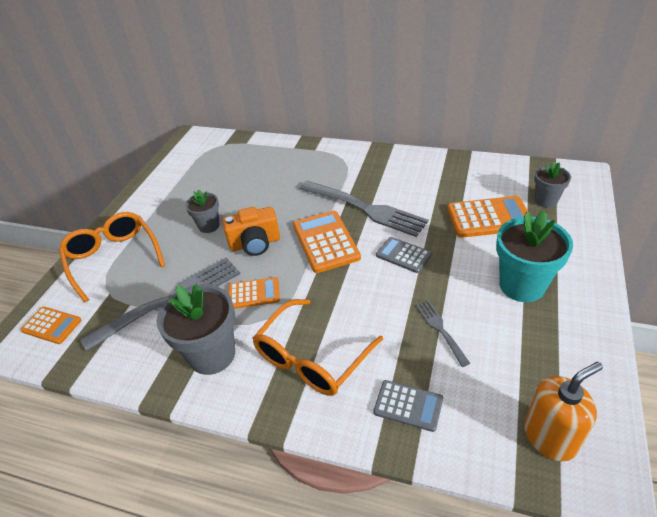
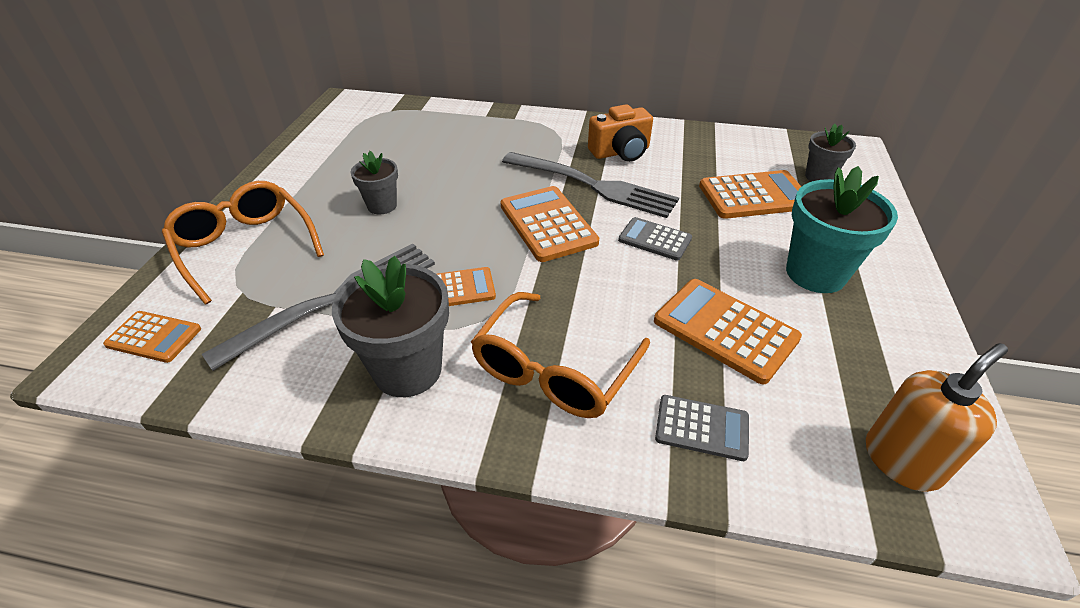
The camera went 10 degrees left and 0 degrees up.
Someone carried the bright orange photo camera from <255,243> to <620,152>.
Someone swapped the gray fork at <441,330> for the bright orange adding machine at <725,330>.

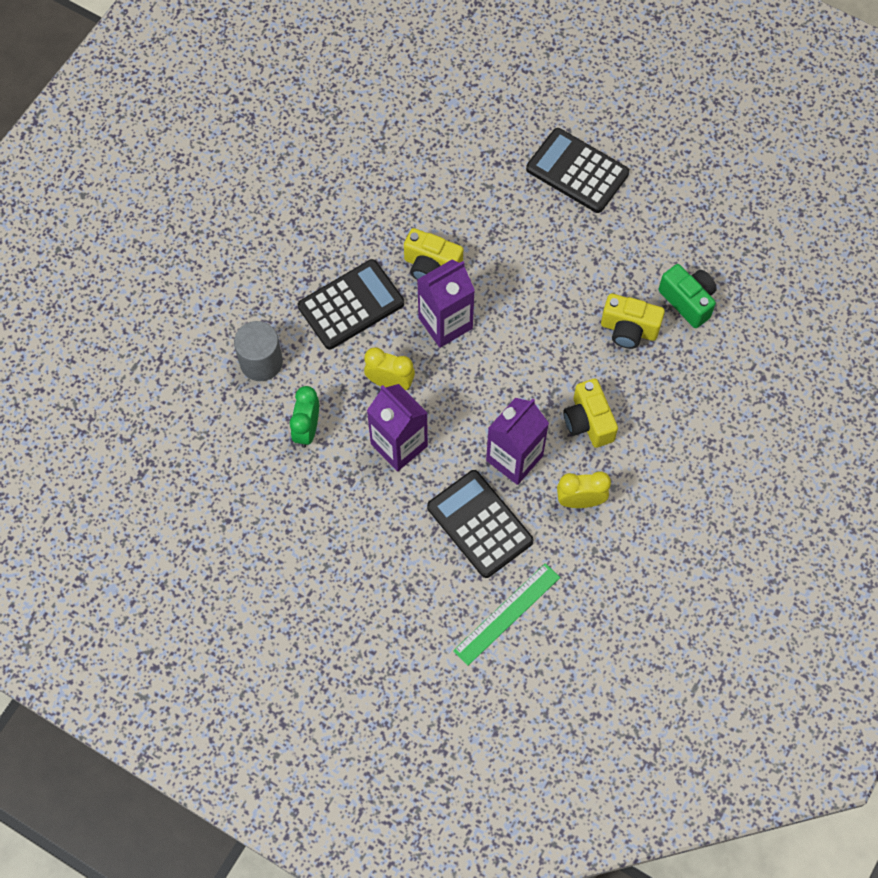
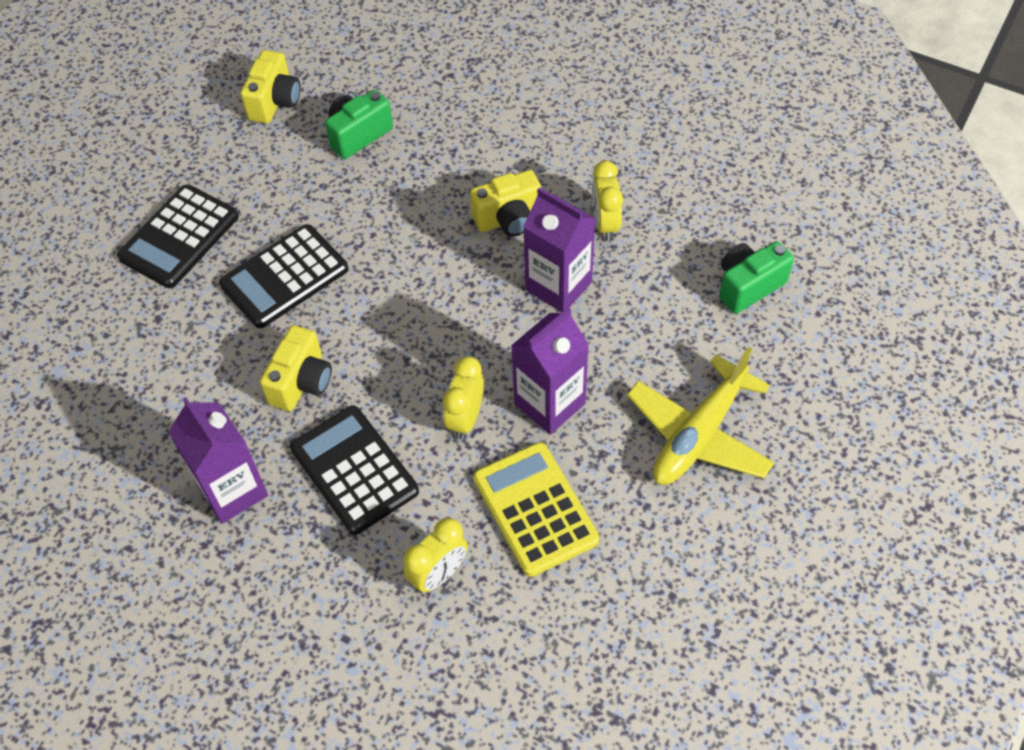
The camera went 90 degrees left and 10 degrees down.
Someone carried the violet milk carton from <445,323> to <232,490>.
Someone carried the black adding machine from <479,524> to <284,277>.
Someone carried the yellow photo camera from <629,330> to <275,102>.
Someone swapped the gray cylinder shape at <261,362> for the yellow bedside clock at <439,574>.
Someone swapped the emerald bedside clock at <307,429> for the yellow adding machine at <535,509>.
Someone put down the yellow toy plane at <699,434>.
Someone swapped the emerald ruler at <507,614> for the emerald photo camera at <748,286>.

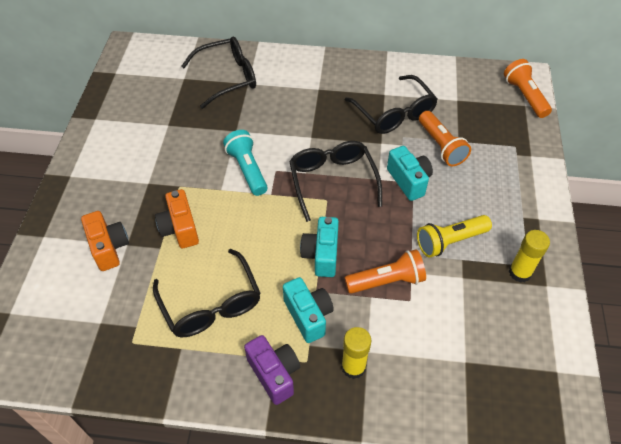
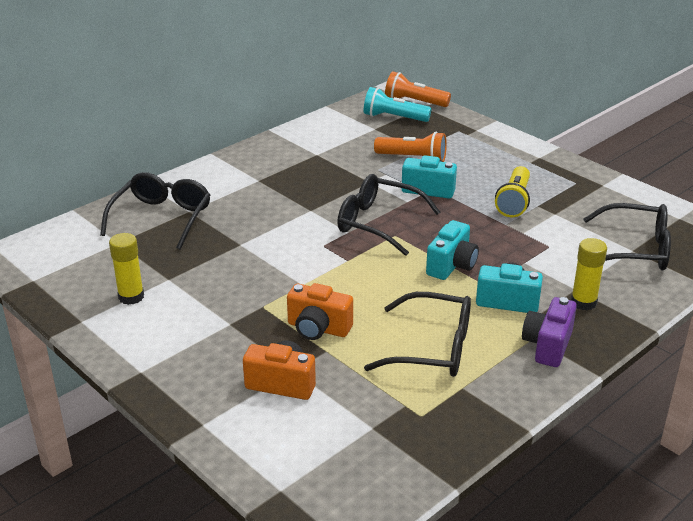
The camera went 50 degrees left and 20 degrees down.
Someone carried the yellow glue stick from <519,272> to <131,297>.
Someone carried the aqua pocket torch from <247,170> to <394,118>.
Someone rotated the aqua photo camera at <321,255> by 105 degrees counterclockwise.
Someone rotated the violet photo camera at <274,374> by 75 degrees counterclockwise.
Someone carried the black eyeglasses from <394,113> to <634,250>.
Someone took away the bright orange pocket torch at <386,281>.

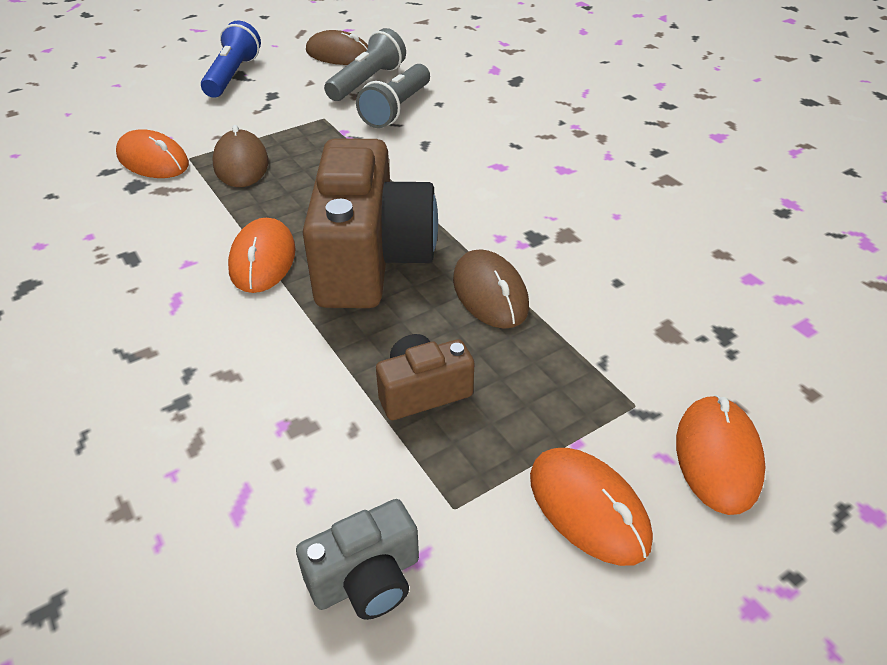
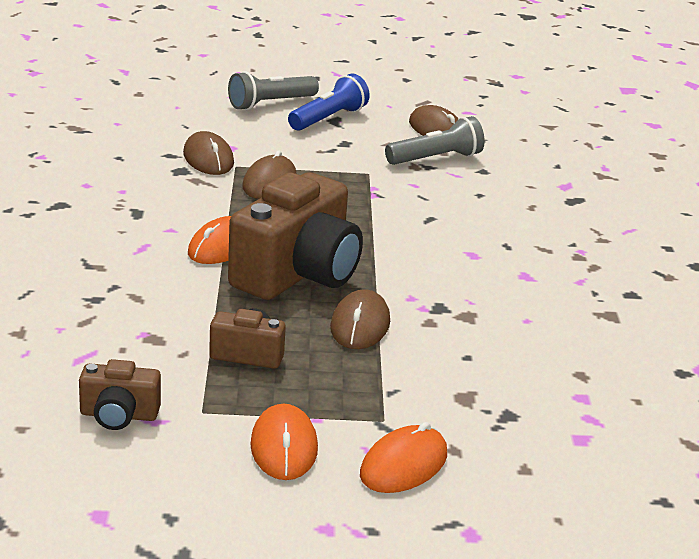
The camera went 30 degrees right and 15 degrees down.
Someone repainted the gray photo camera at <366,579>, which became the brown photo camera at <119,415>.
Someone repainted the bright orange computer mouse at <153,160>, which became the brown computer mouse at <208,159>.
Someone carried the gray pocket torch from <397,109> to <271,104>.

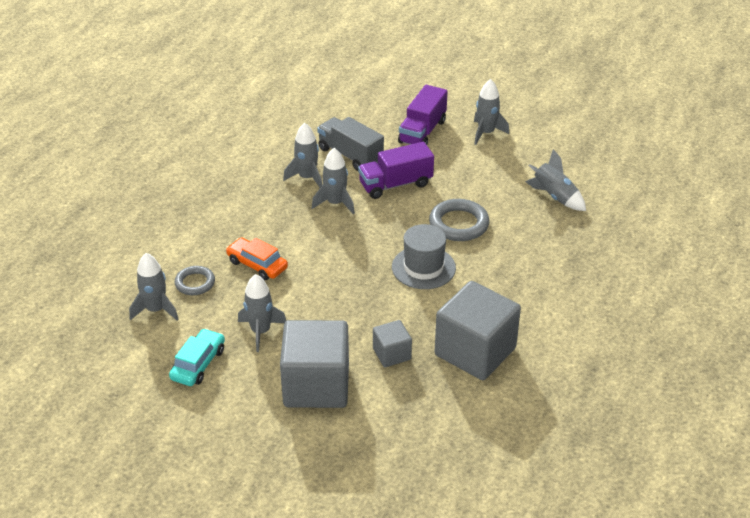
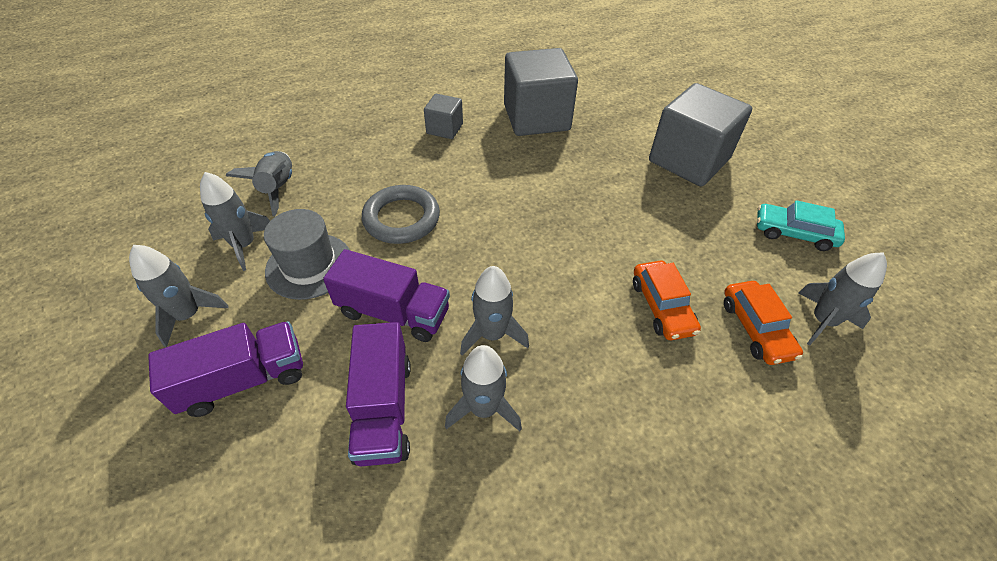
The camera went 140 degrees left and 10 degrees up.
Someone carried the gray spaceship from <260,331> to <244,245>.
Someone carried the gray tall hat from <423,267> to <309,266>.
Someone repainted the gray truck at <350,155>, which became the violet truck at <383,409>.
Someone carried the gray solid cube from <391,354> to <444,129>.
Someone swapped the gray ring at <195,283> for the bright orange car at <756,328>.
Someone rotated the aqua car at <198,364> by 45 degrees clockwise.

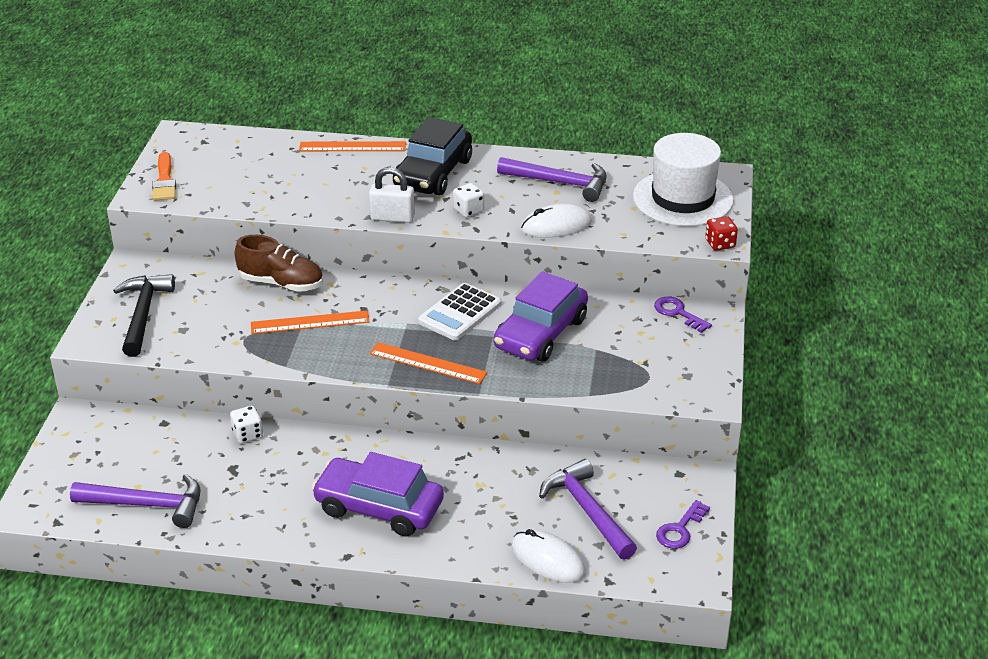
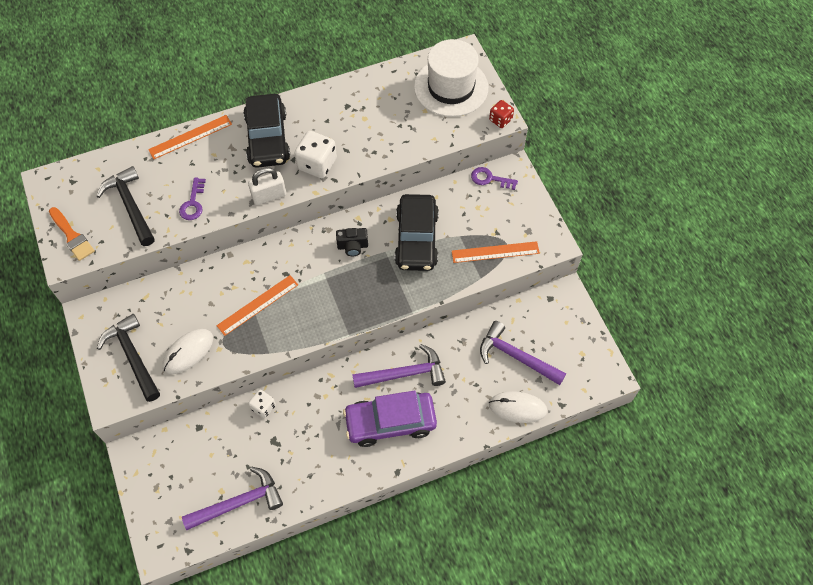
The camera went 30 degrees left and 25 degrees up.
Someone put down the black claw hammer at <130,206>.
Someone carried the snow-white computer mouse from <556,226> to <188,352>.
Someone carried the violet door key from <680,529> to <193,203>.
Someone scaled the snow-white game die at <468,210> by 1.70.
Someone swapped the snow-white adding machine at <460,313> for the black photo camera at <352,246>.
Someone carried the violet claw hammer from <560,183> to <404,374>.
Someone repainted the violet car at <541,333>, which became the black car at <416,239>.
Someone carried the bright orange ruler from <428,363> to <495,252>.
Someone took away the brown shoe at <281,283>.

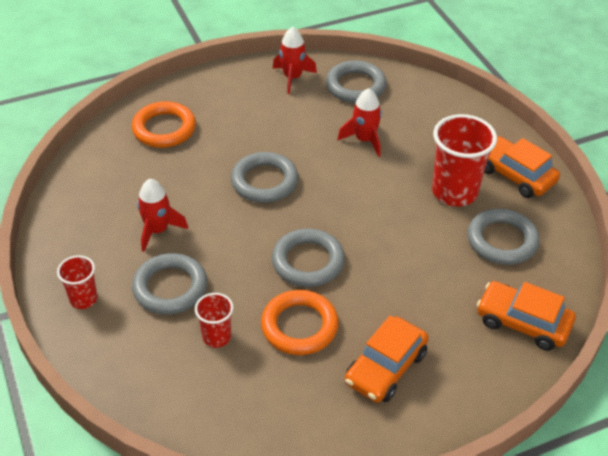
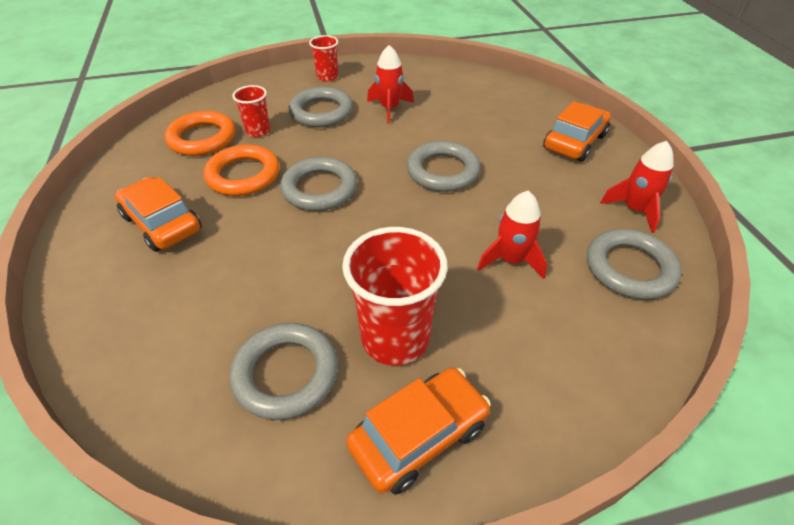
The camera went 100 degrees right and 0 degrees up.
Someone carried the bright orange ring from <164,129> to <202,138>.
Someone carried the bright orange car from <523,322> to <574,142>.

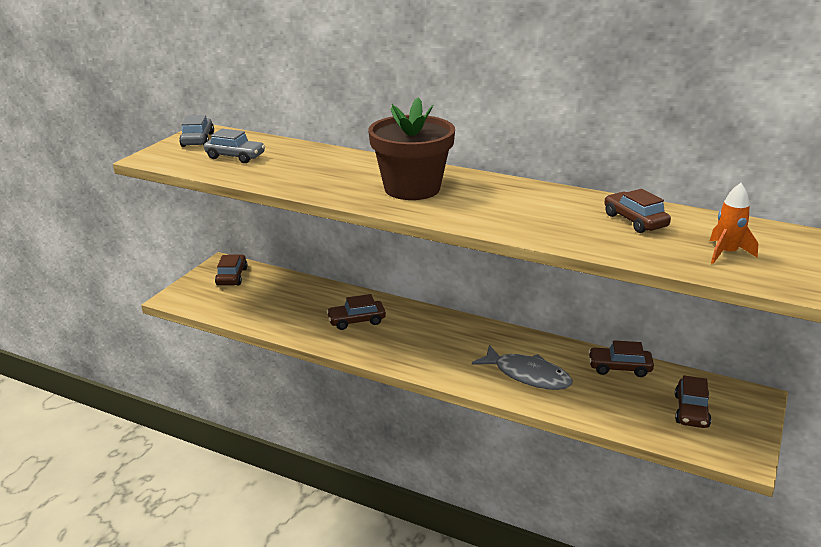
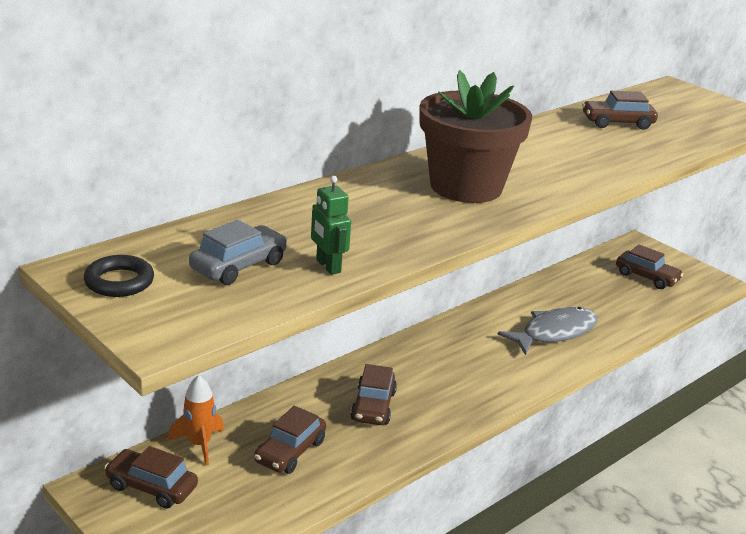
The camera went 70 degrees left and 0 degrees up.
Someone swapped the gray car at <198,140> for the black ring at <119,281>.
Someone carried the bright orange spaceship from <726,253> to <199,444>.
Someone carried the brown car from <619,368> to <290,451>.
Someone put down the emerald robot at <328,266>.

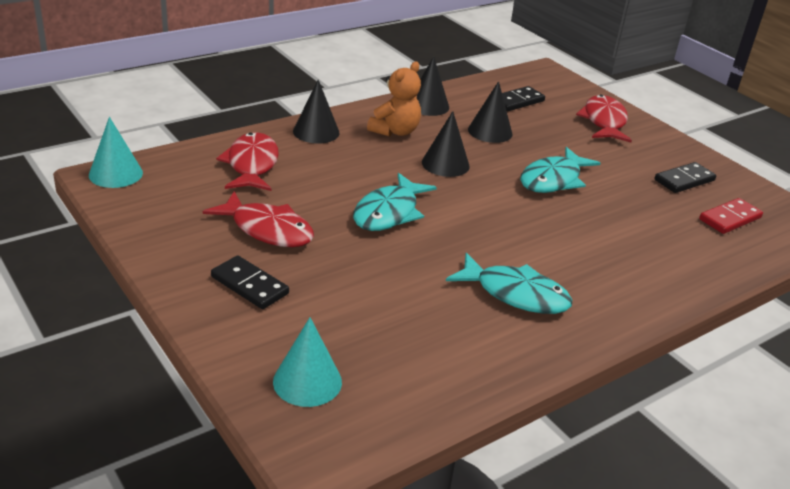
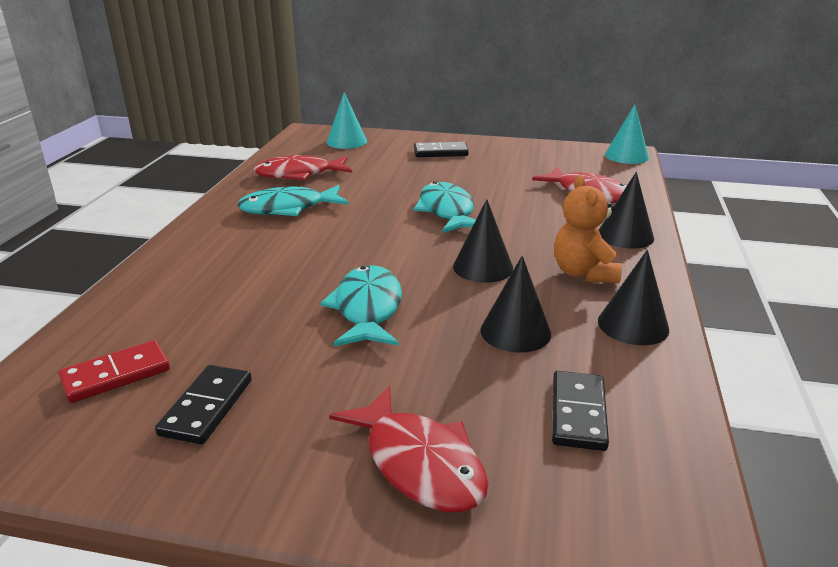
The camera went 140 degrees right and 5 degrees down.
Someone rotated the crimson domino at <729,218> by 45 degrees clockwise.
Someone carried the crimson toy fish from <267,229> to <299,174>.

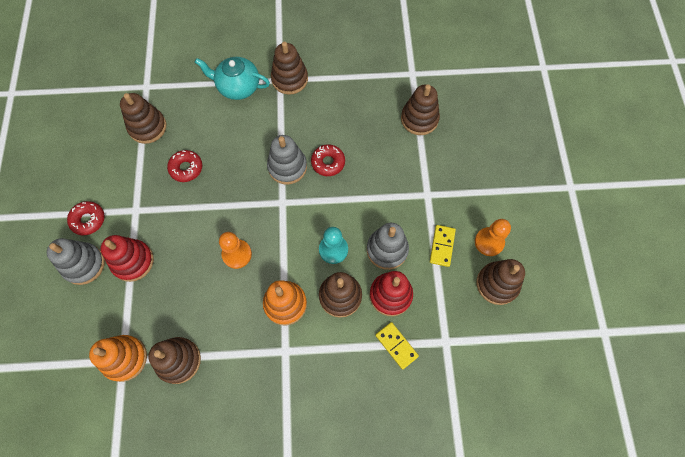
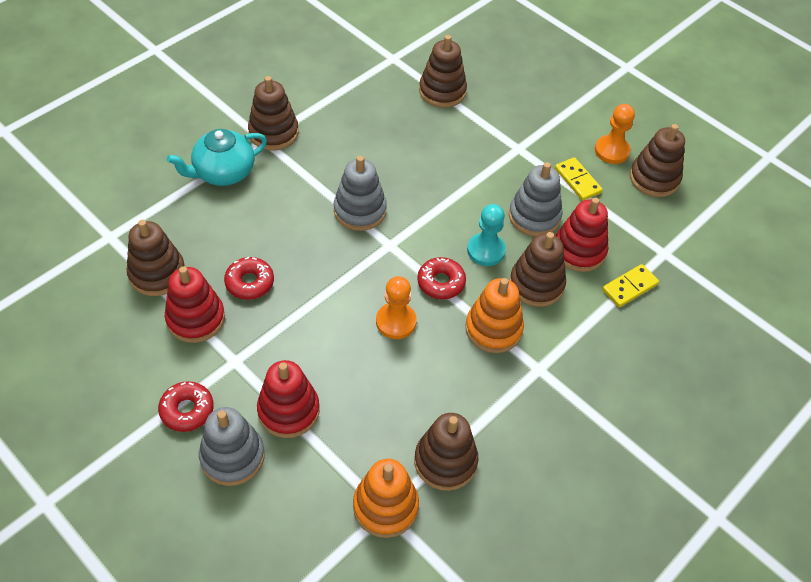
The camera went 45 degrees left and 15 degrees down.
Someone put down the crimson stacking rings at <196,319>.
Someone carried the crimson donut from <328,162> to <441,282>.
Someone rotated the yellow domino at <396,345> by 45 degrees counterclockwise.

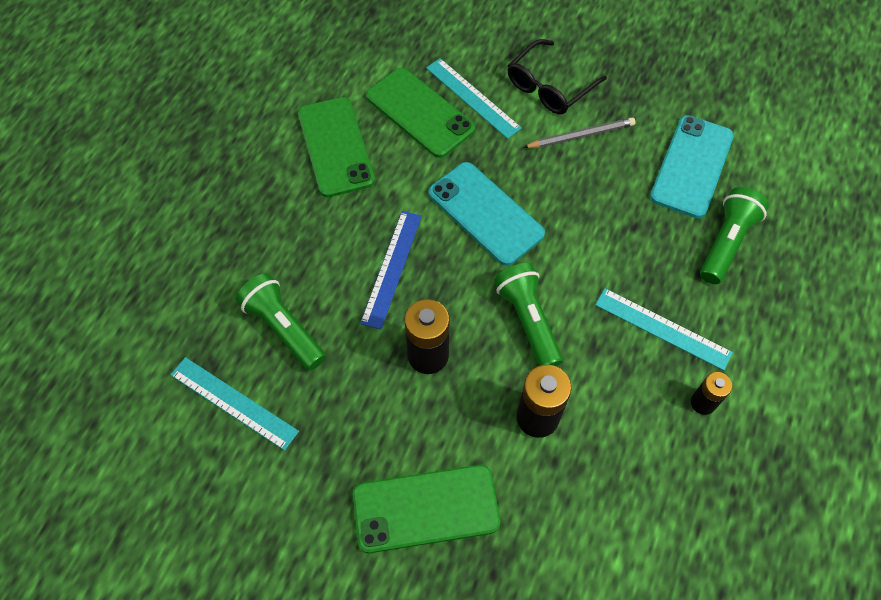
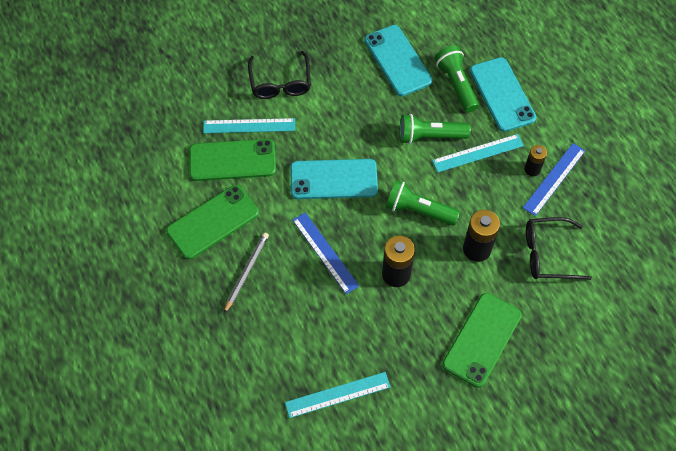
The camera went 50 degrees left and 0 degrees up.
Someone rotated the emerald mobile phone at <336,147> by 60 degrees counterclockwise.
Someone carried the gray wooden pencil from <581,135> to <246,272>.
Someone carried the emerald pocket torch from <283,328> to <430,136>.
Someone put down the aqua mobile phone at <502,94>.
Someone put down the royal blue ruler at <554,179>.
Someone put down the black eyeglasses at <548,254>.

